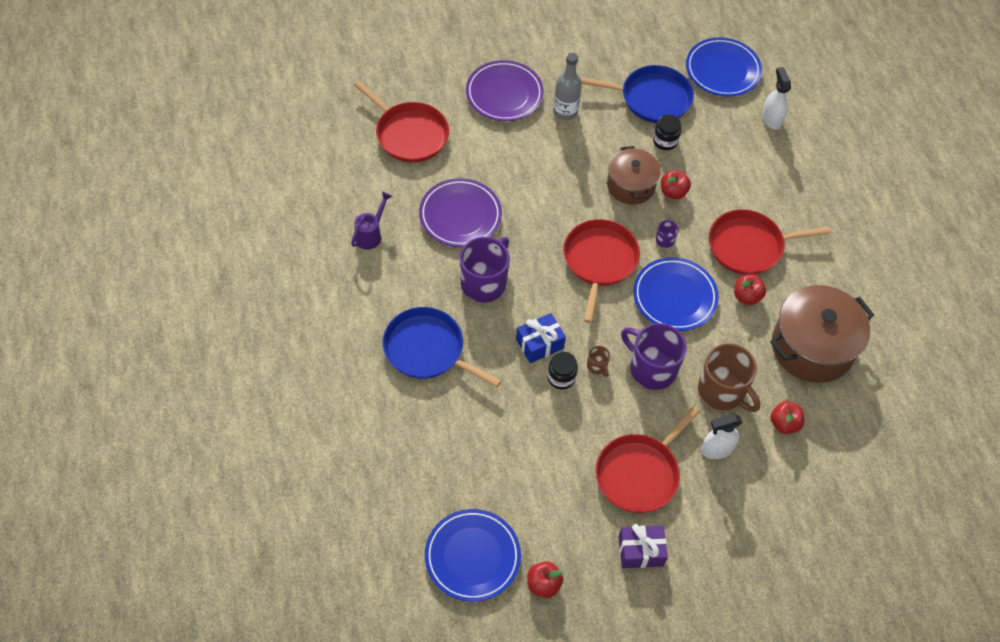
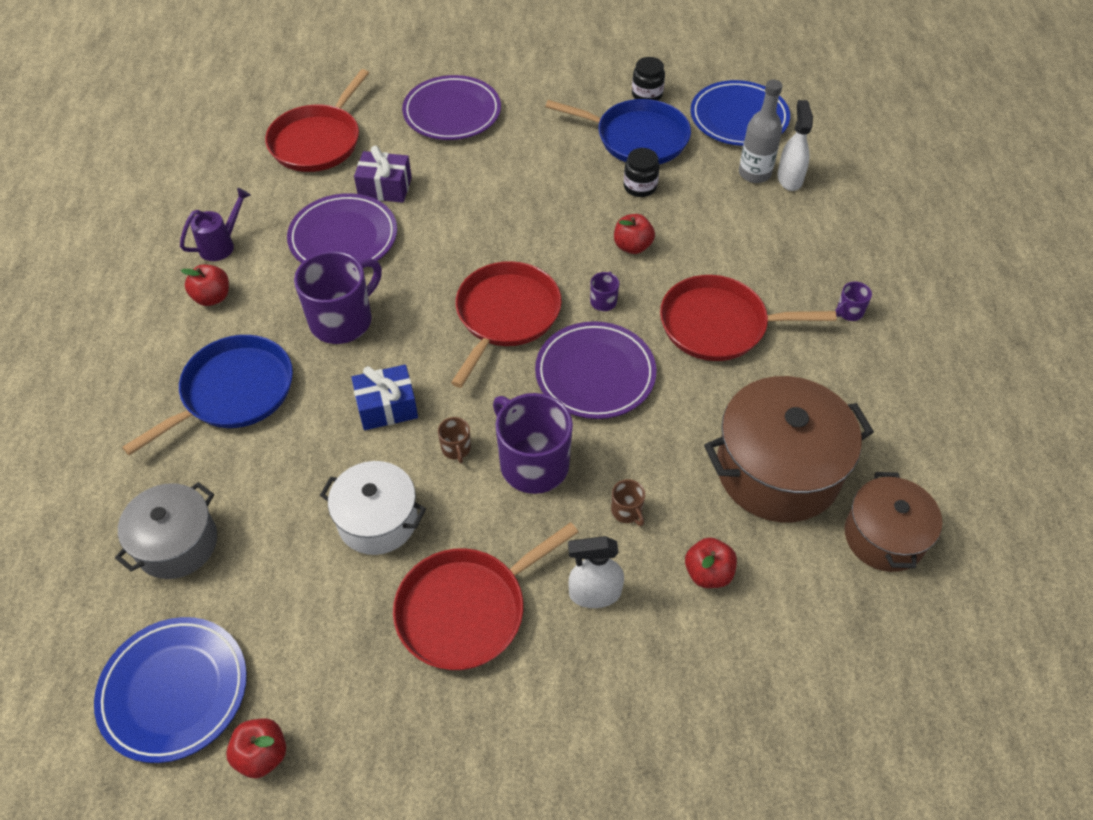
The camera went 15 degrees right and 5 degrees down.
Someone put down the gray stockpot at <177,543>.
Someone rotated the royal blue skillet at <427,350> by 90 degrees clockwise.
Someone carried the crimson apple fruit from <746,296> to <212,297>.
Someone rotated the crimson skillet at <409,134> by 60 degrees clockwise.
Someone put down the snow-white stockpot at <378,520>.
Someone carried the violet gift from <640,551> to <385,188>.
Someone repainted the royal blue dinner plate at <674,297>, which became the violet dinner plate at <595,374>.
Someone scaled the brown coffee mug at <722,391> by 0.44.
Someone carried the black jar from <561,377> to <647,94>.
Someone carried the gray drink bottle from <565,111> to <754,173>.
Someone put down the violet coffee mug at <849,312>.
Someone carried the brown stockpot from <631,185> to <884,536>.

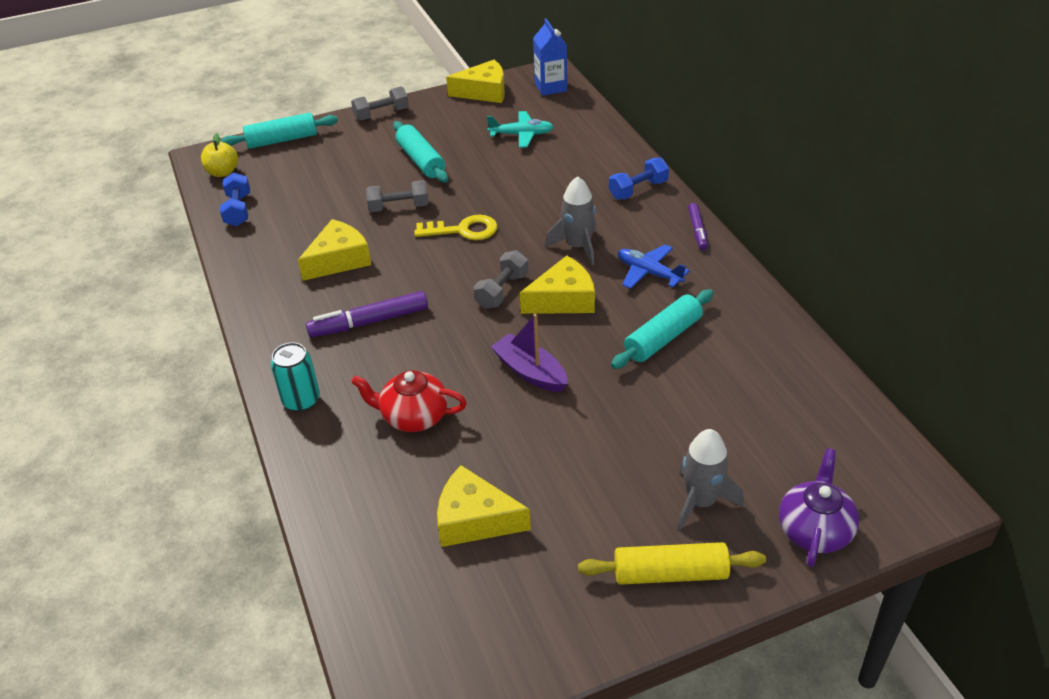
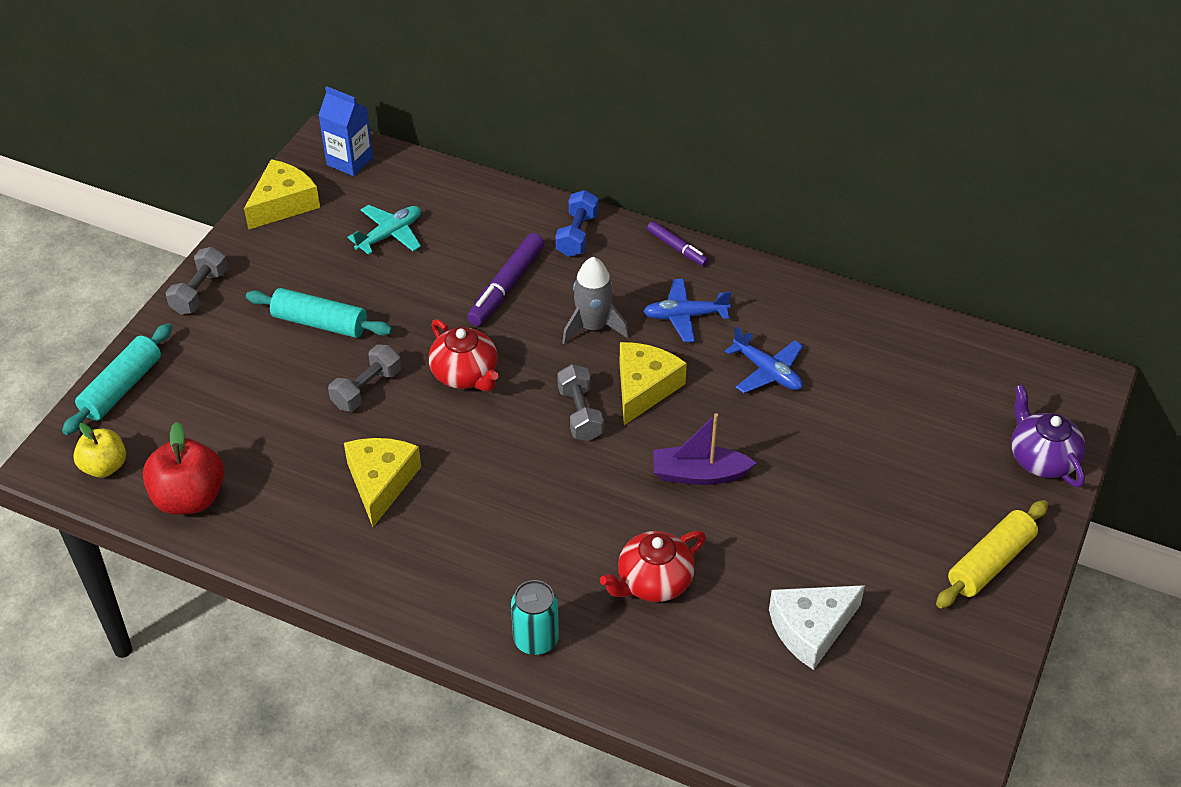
The camera went 45 degrees left and 5 degrees up.
Someone swapped the royal blue hand weight at <238,210> for the crimson apple fruit at <189,498>.
Someone swapped the yellow door key at <463,230> for the crimson tea pot at <465,374>.
Someone carried the violet marker from <369,322> to <506,286>.
Someone swapped the aqua pastry roller at <663,338> for the royal blue toy plane at <767,371>.
Someone repainted the yellow cheese at <474,519>, which became the snow-white cheese at <811,629>.
Someone took away the gray spaceship at <701,501>.

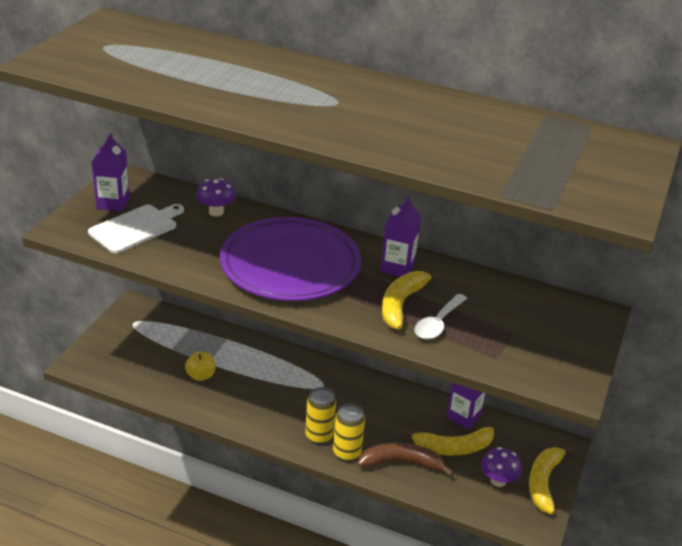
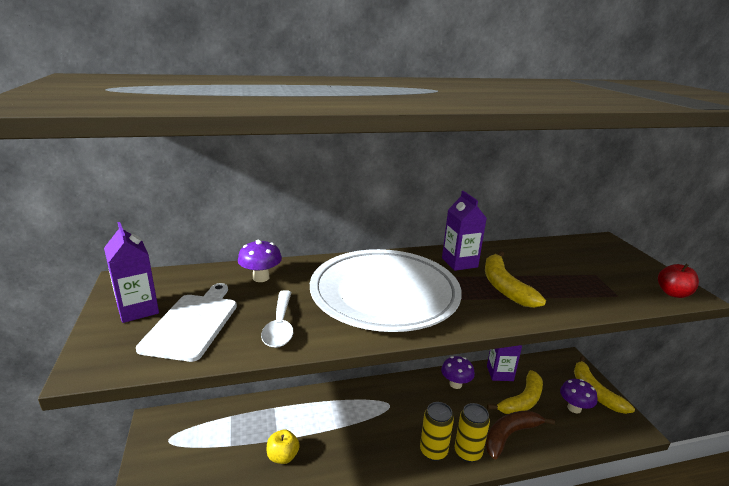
The camera went 35 degrees left and 10 degrees down.
Someone carried the snow-white spoon from <438,323> to <280,326>.
Someone repainted the violet dinner plate at <290,265>, which became the snow-white dinner plate at <384,294>.
Someone put down the violet mushroom at <455,384>.
Someone put down the crimson apple fruit at <673,293>.

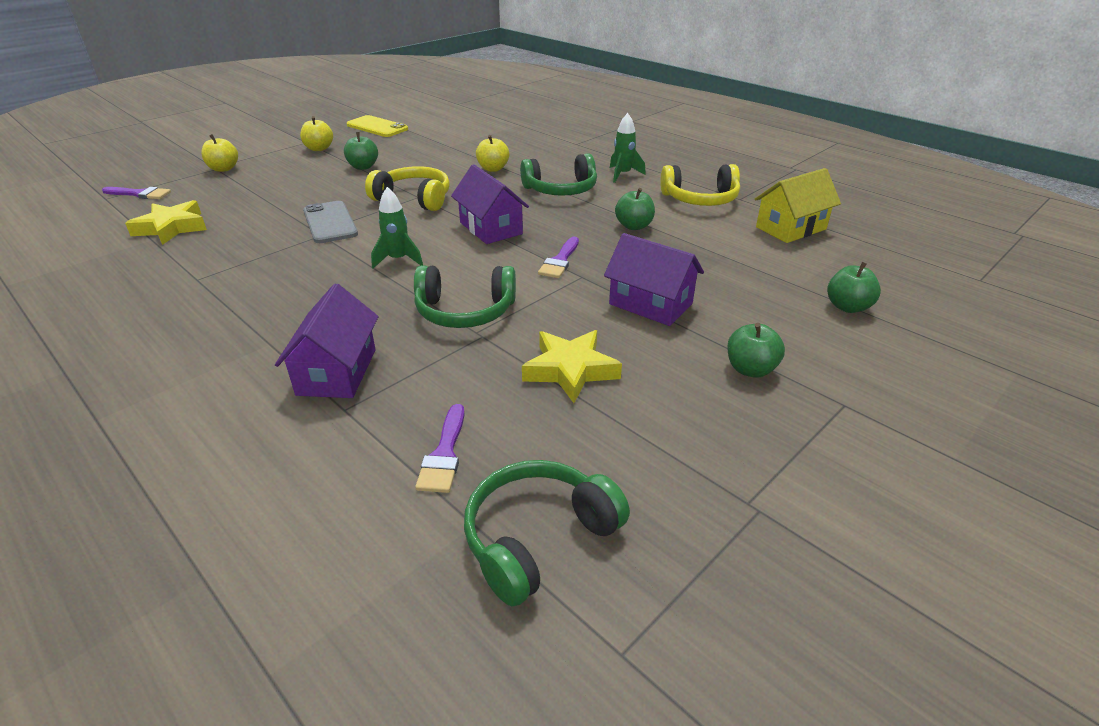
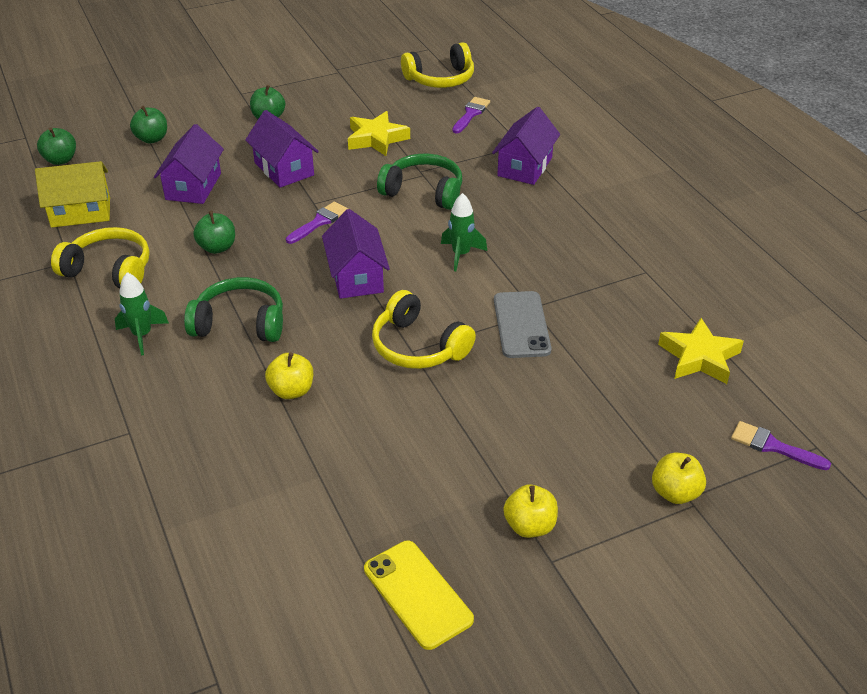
The camera went 160 degrees left and 5 degrees up.
Someone carried the emerald apple fruit from <363,167> to <60,160>.
Someone put down the violet toy house at <193,186>.
Someone repainted the emerald headset at <538,538>, which became the yellow headset at <440,79>.

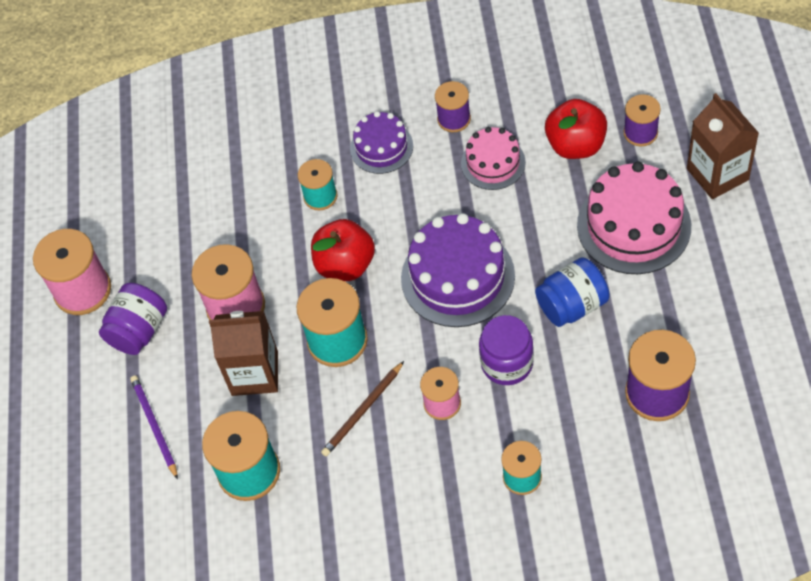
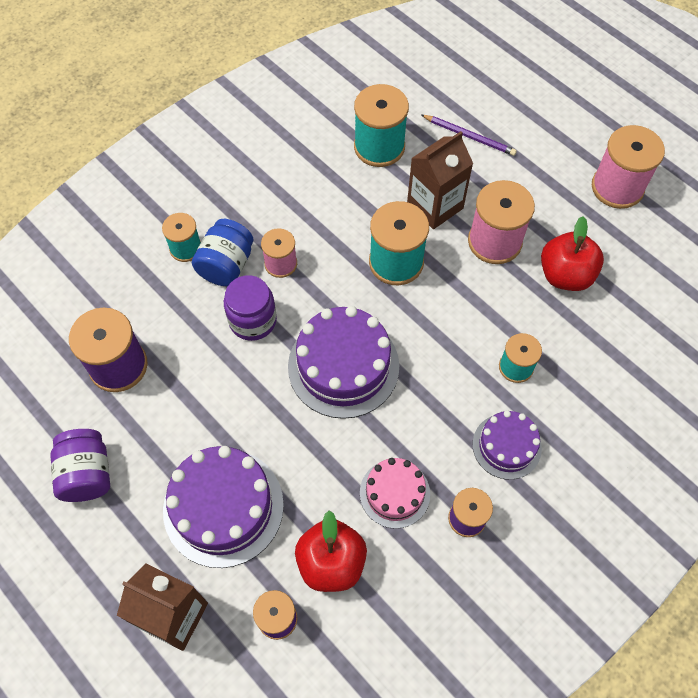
The camera went 135 degrees right and 5 degrees up.
Someone carried the violet jar from <139,331> to <87,474>.
Someone repainted the rosy layer cake at <633,225>, which became the violet layer cake at <223,507>.
Someone carried the royal blue jar from <572,305> to <226,265>.
Someone carried the crimson apple fruit from <345,265> to <565,275>.
Someone took away the brown wooden pencil at <362,411>.

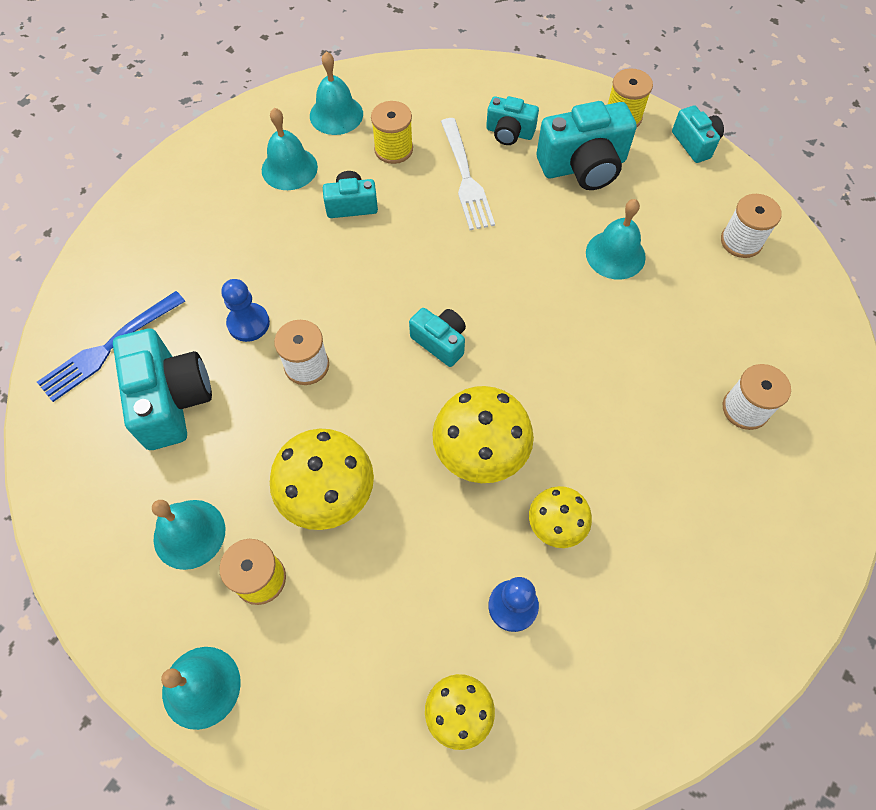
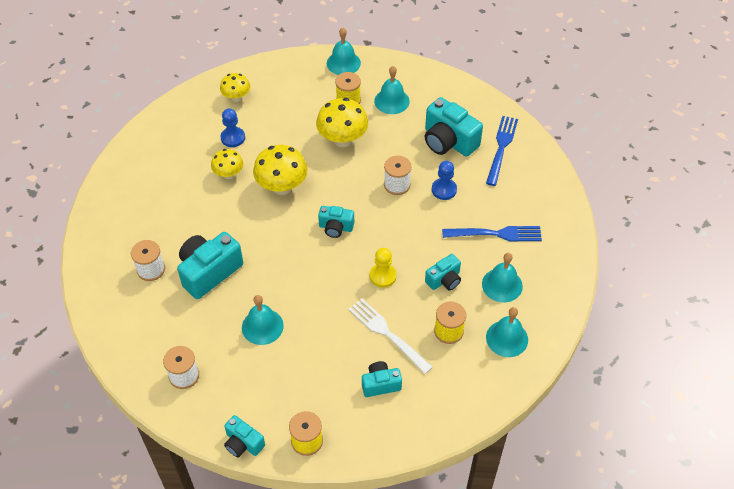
The camera went 150 degrees right and 10 degrees down.
Someone carried the aqua photo camera from <583,166> to <209,272>.
Someone put down the yellow chess pawn at <383,276>.
Someone put down the royal blue fork at <496,234>.

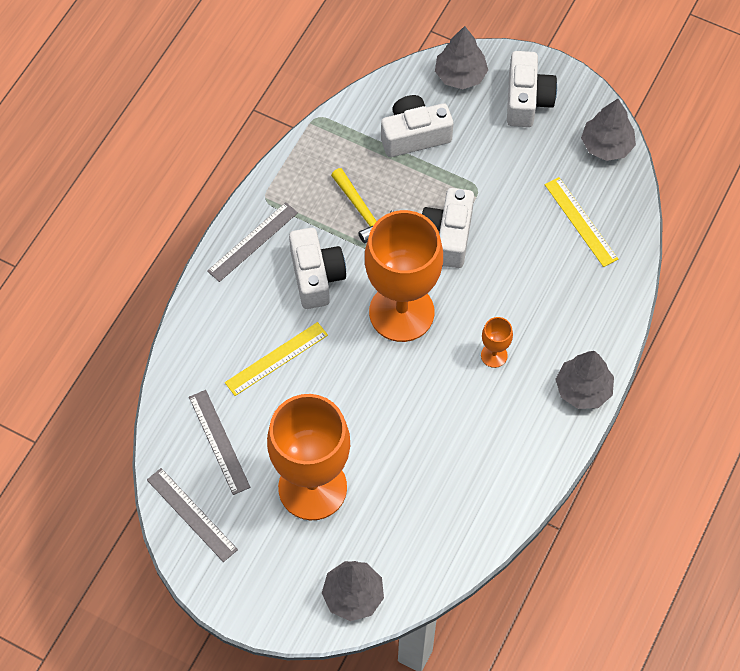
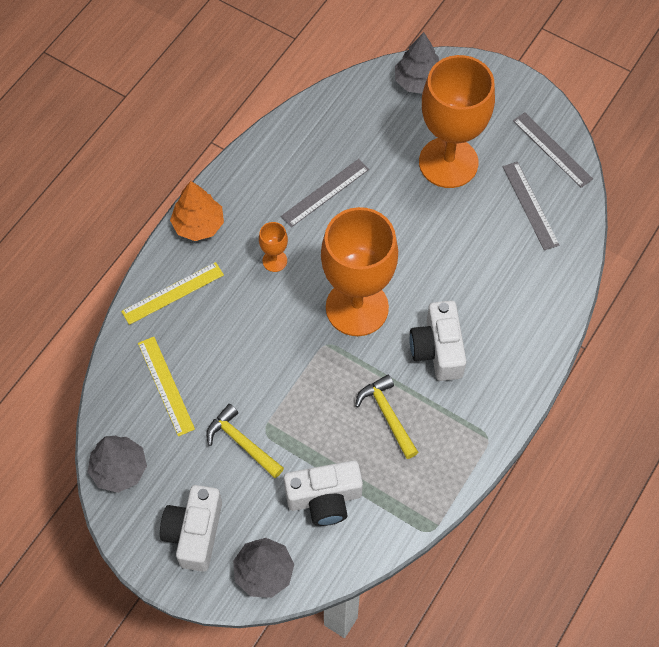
The camera went 175 degrees left and 0 degrees up.
Someone carried the yellow ruler from <276,358> to <173,293>.
Someone repainted the gray fir tree at <583,389>, which became the bright orange fir tree at <198,225>.
Someone put down the yellow claw hammer at <241,442>.
Someone carried the gray ruler from <253,242> to <325,192>.
Someone took away the snow-white photo camera at <447,236>.

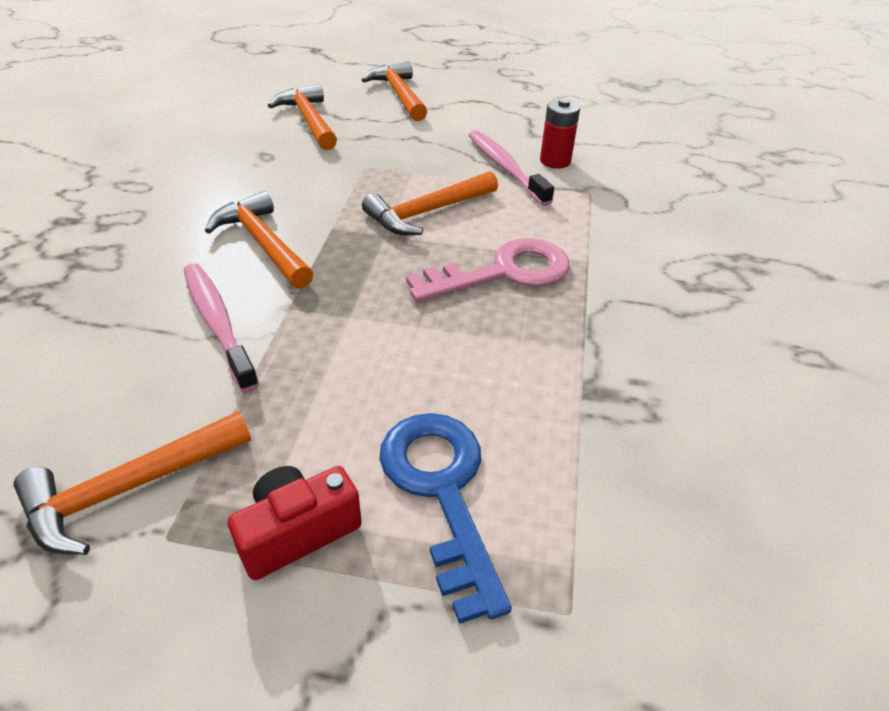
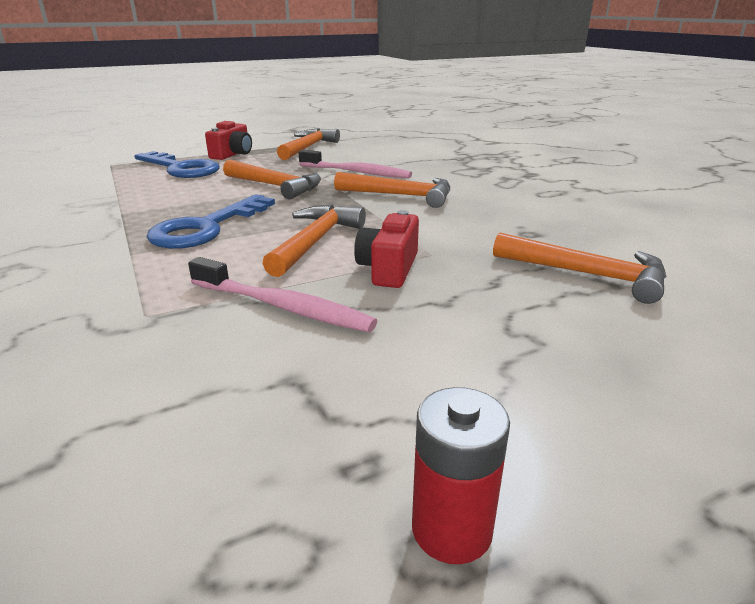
The camera went 145 degrees right and 15 degrees down.
Someone repainted the rosy door key at <503,273>, which became the royal blue door key at <206,228>.
Someone carried the bright orange claw hammer from <399,94> to <276,186>.
Someone put down the crimson photo camera at <389,269>.
Someone carried the crimson AA battery from <555,161> to <451,529>.

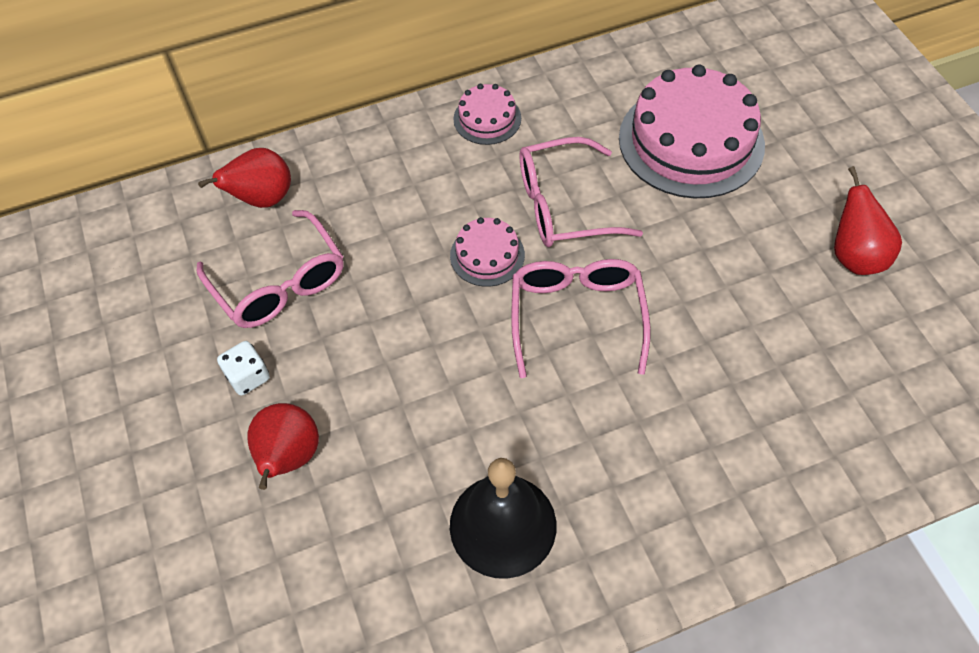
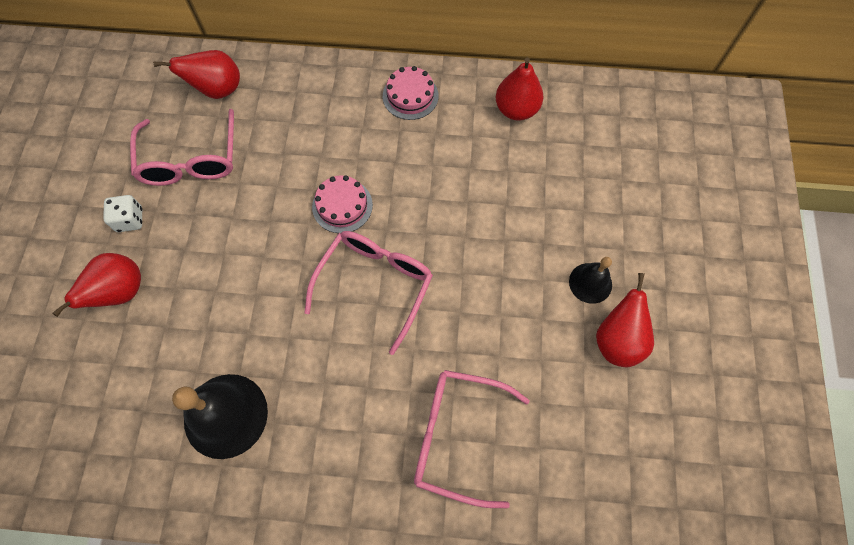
The camera went 25 degrees right and 10 degrees up.
Someone carried the rosy eyeglasses from <564,205> to <458,436>.
Someone put down the crimson toy pear at <516,109>.
Someone put down the black hand bell at <590,283>.
Someone took away the rosy layer cake at <691,141>.

